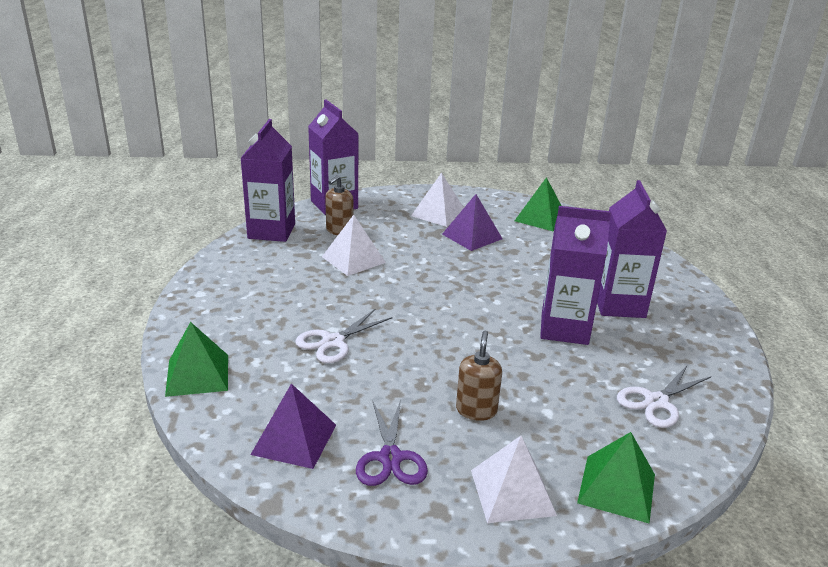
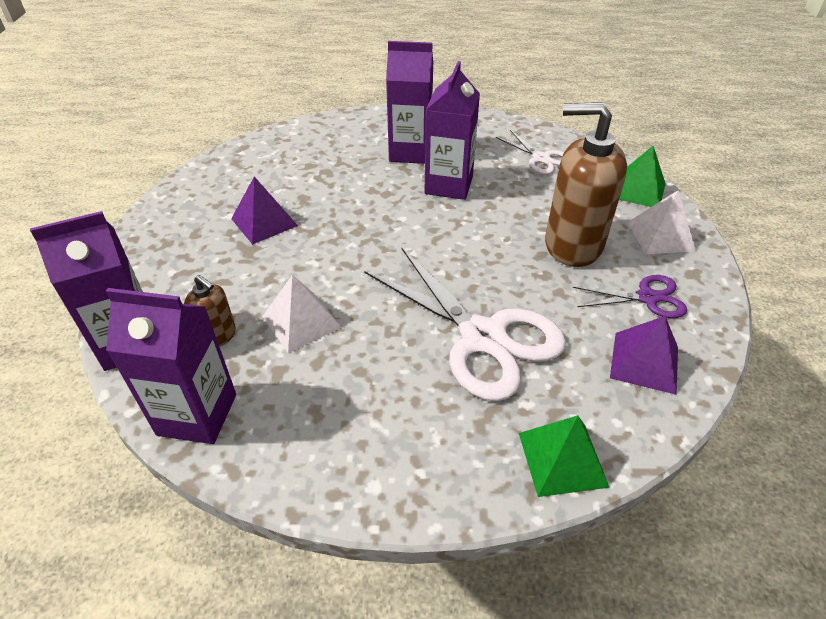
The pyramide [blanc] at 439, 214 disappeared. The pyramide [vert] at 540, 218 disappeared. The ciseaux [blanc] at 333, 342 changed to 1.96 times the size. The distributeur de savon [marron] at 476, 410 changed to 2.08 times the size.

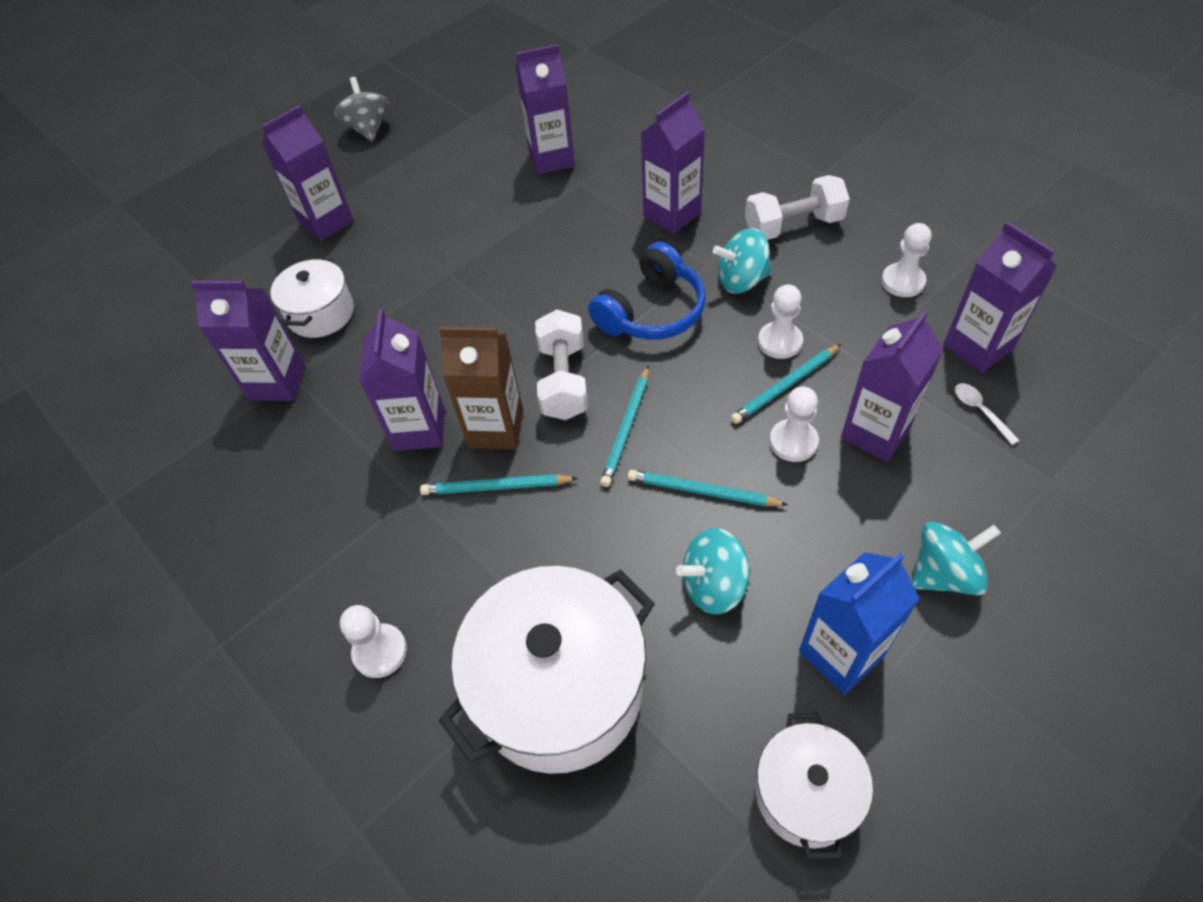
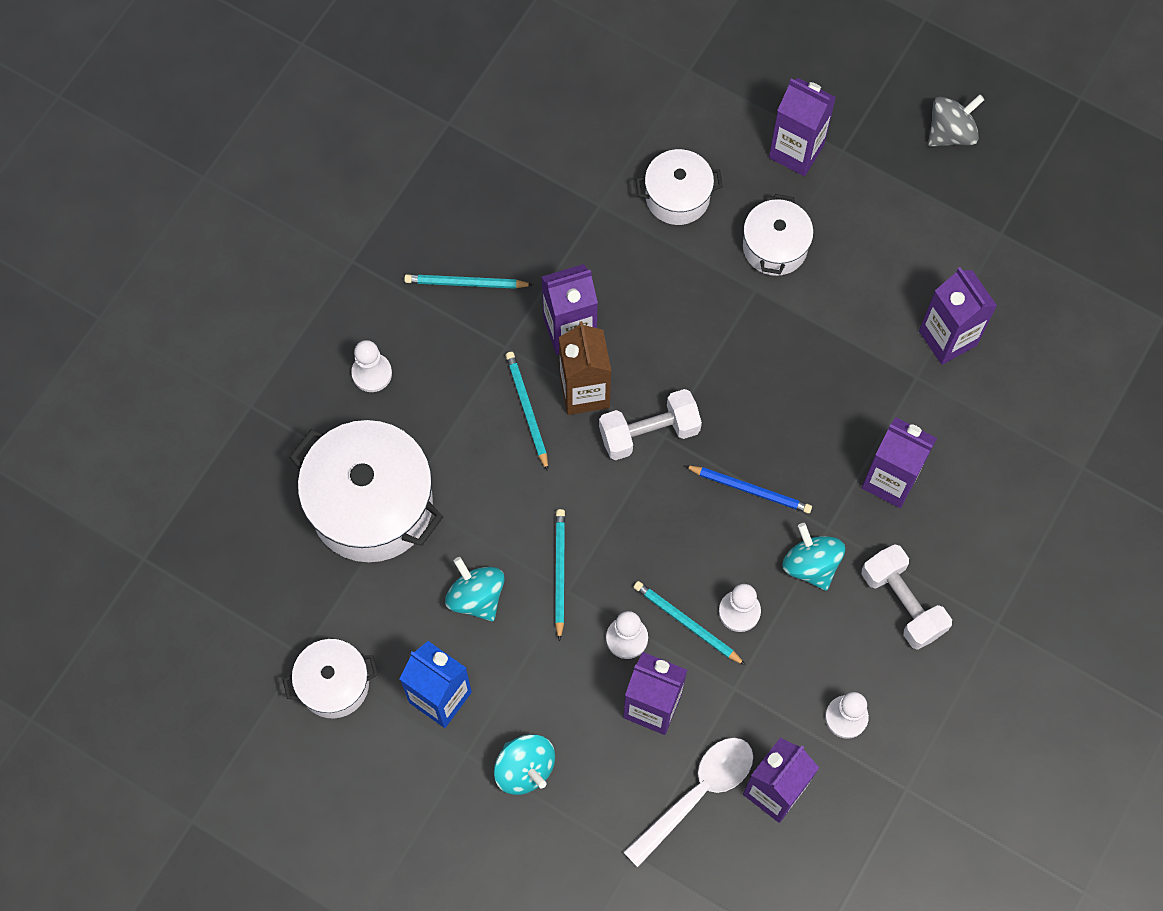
The brique de lait [violet] at 277, 382 disappeared. The marmite [blanc] at 775, 247 appeared. The crayon [turquoise] moved from 627, 428 to 466, 283. The casque audio [bleu] at 652, 311 was replaced by the crayon [bleu] at 750, 489. The cuillère [blanc] at 980, 411 changed to 2.22 times the size.

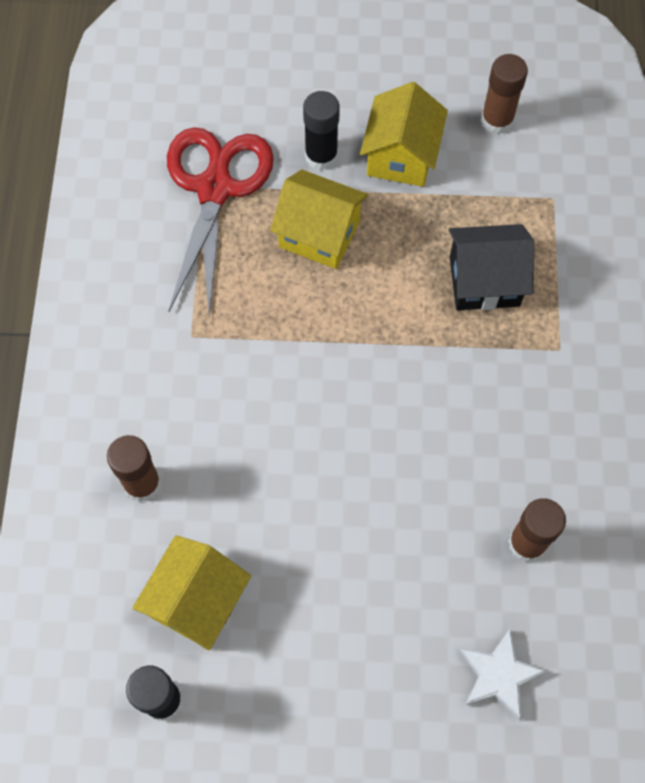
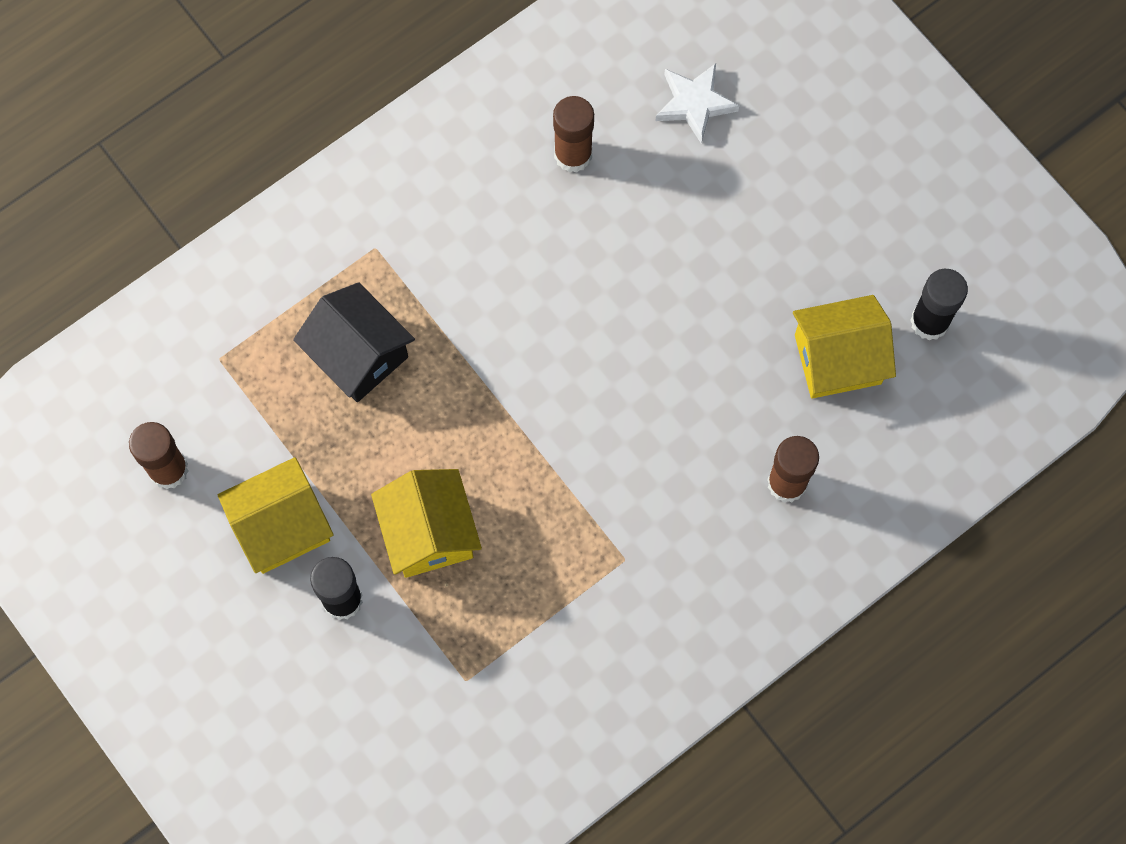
The ciseaux [rouge] at 215, 189 disappeared.

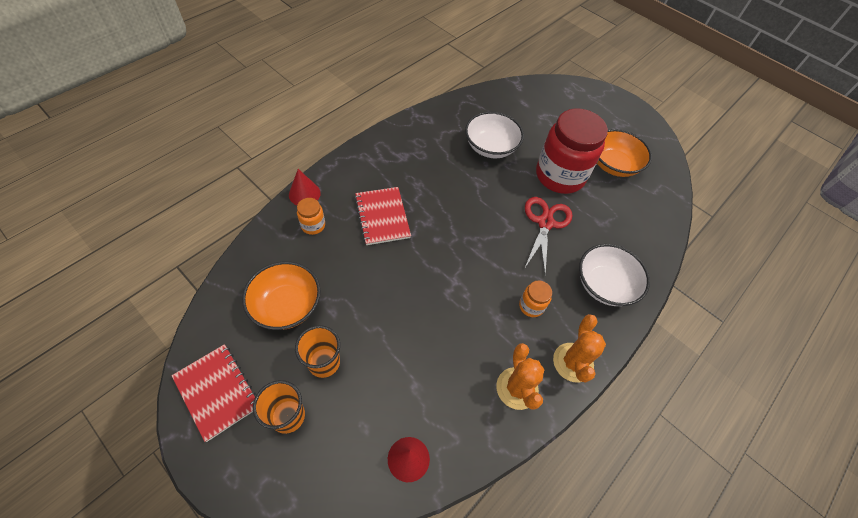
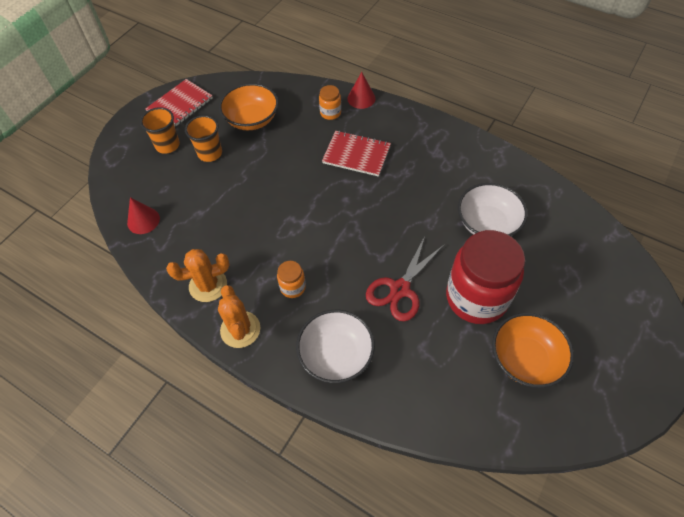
The carnet [rouge] at 382, 217 turned 45 degrees clockwise. The ciseaux [rouge] at 545, 223 turned 120 degrees clockwise. The cactus [orange] at 573, 362 turned 75 degrees clockwise.

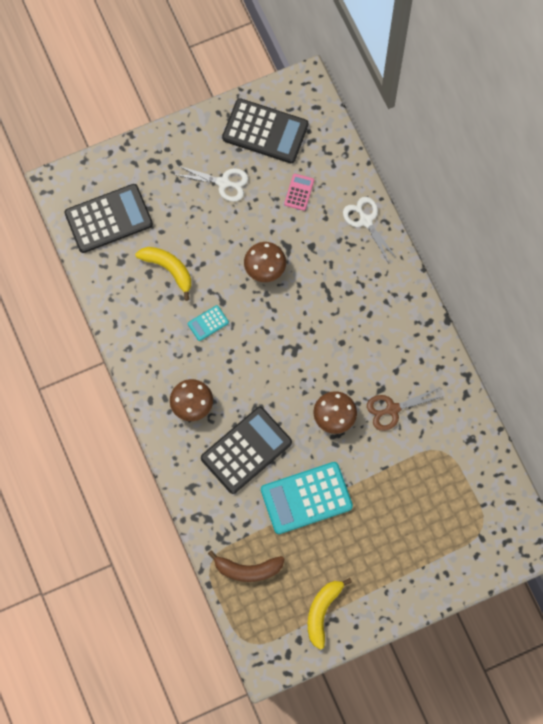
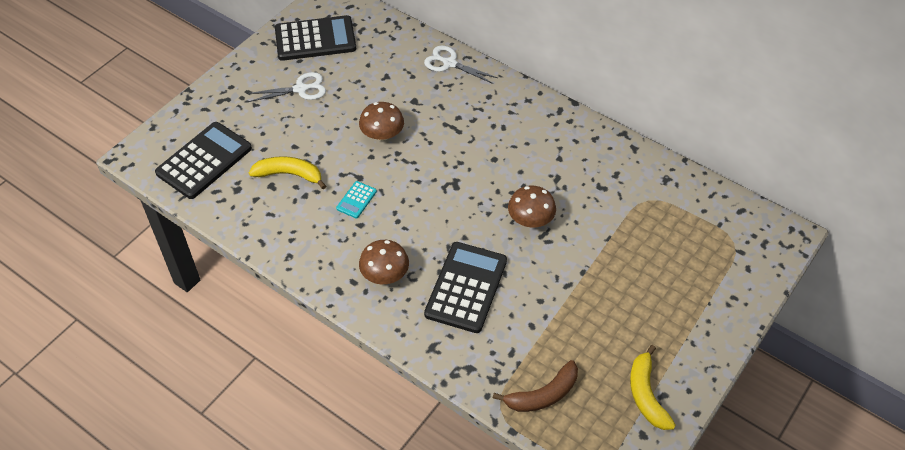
The calculatrice [turquoise] at 306, 498 disappeared. The calculatrice [rose] at 299, 192 disappeared. The ciseaux [marron] at 392, 409 disappeared.

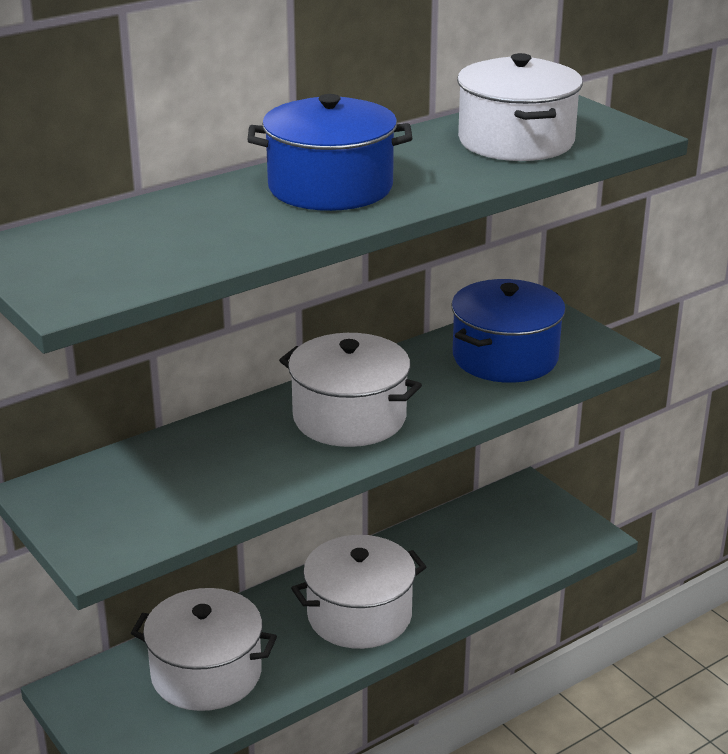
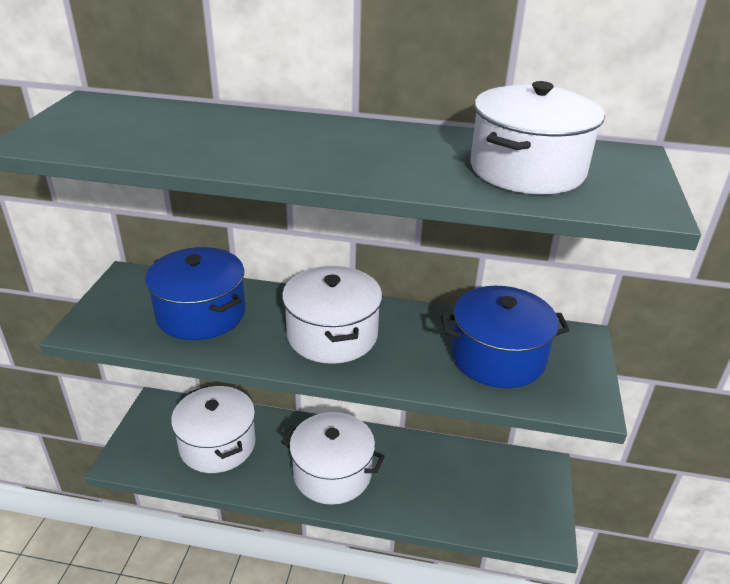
The marmite [bleu] moved from 330, 187 to 201, 313.

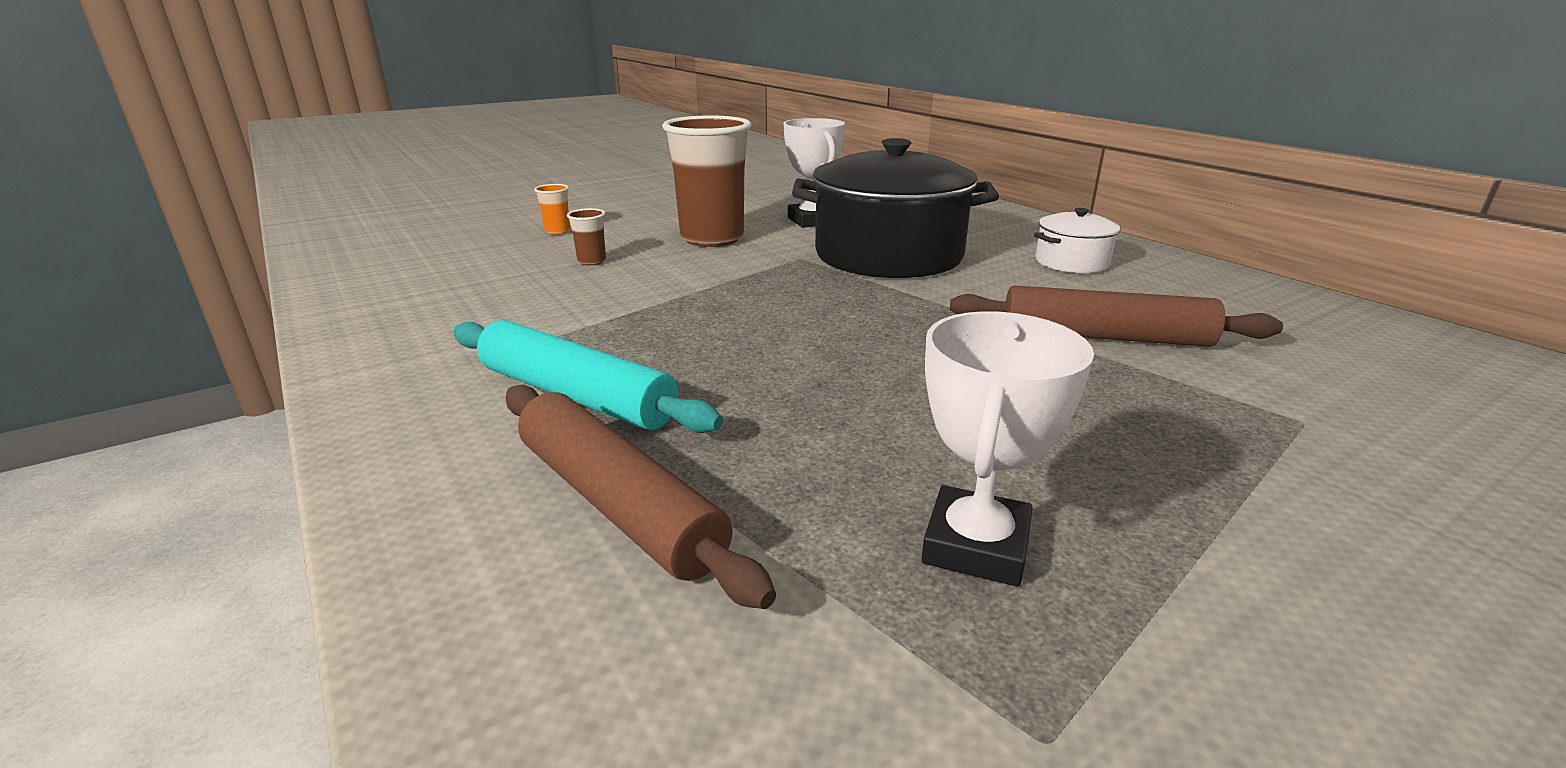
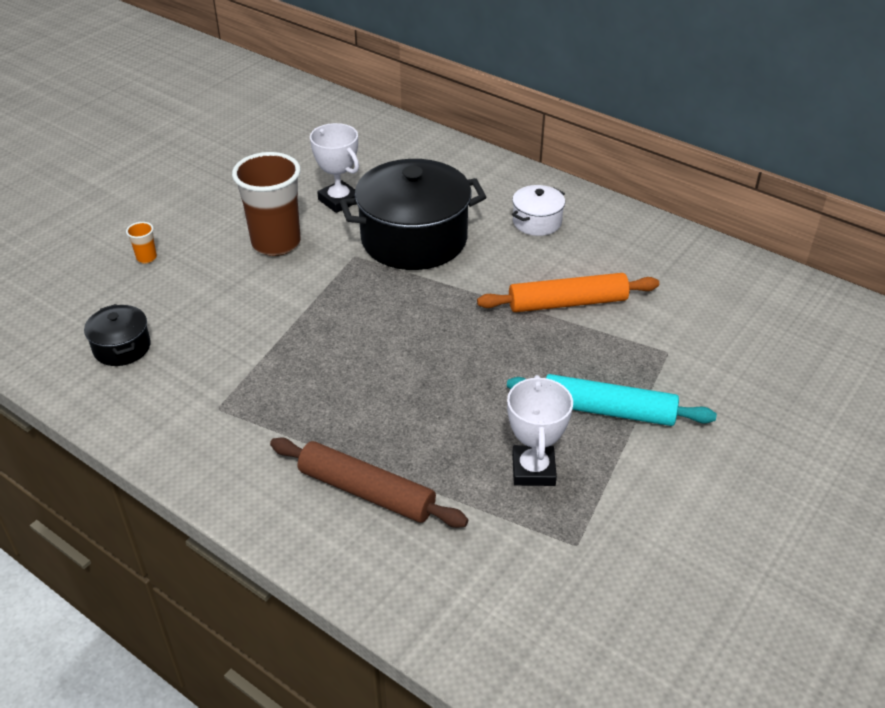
The gobelet [marron] at 592, 261 disappeared. The marmite [noir] at 122, 347 appeared. The rouleau à pâtisserie [turquoise] moved from 577, 395 to 608, 410. The rouleau à pâtisserie [marron] at 1104, 337 became the rouleau à pâtisserie [orange] at 567, 303.

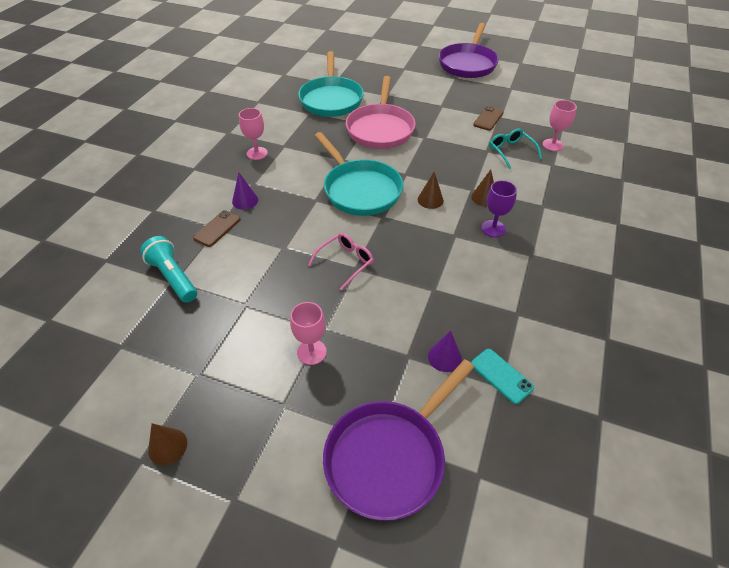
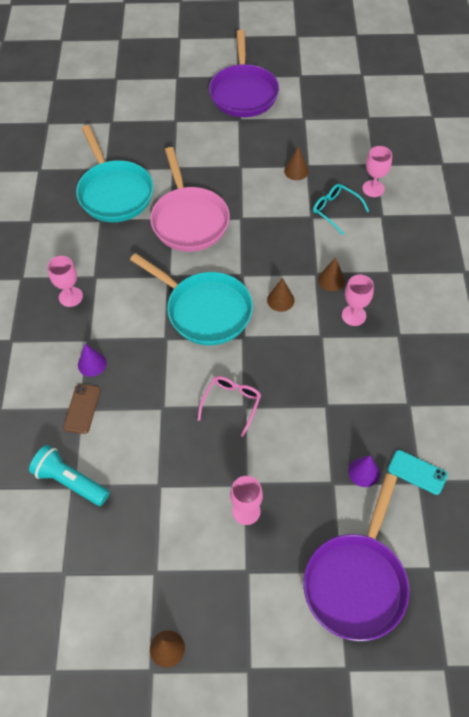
The téléphone [marron] at 488, 119 was replaced by the cône [marron] at 296, 171. The verre à pied [violet] at 493, 228 became the verre à pied [rose] at 353, 315.

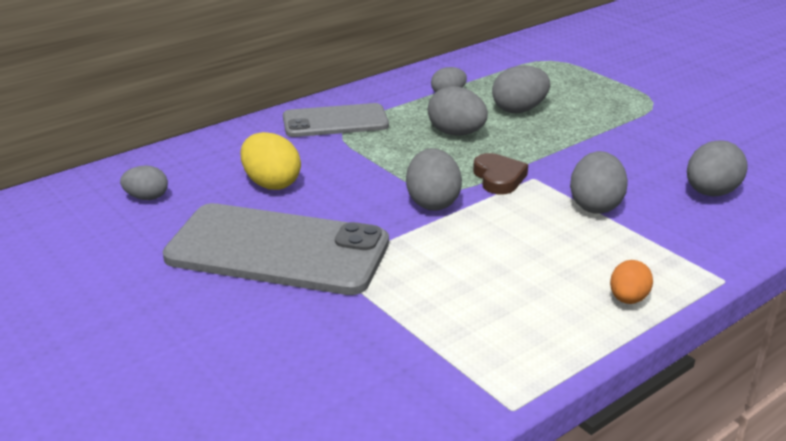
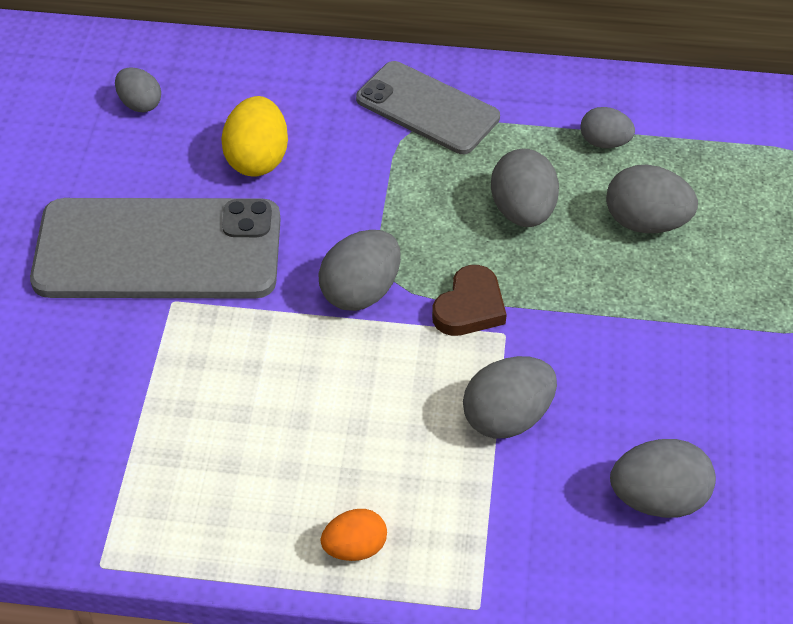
The téléphone [gris] at 278, 250 turned 60 degrees counterclockwise.

